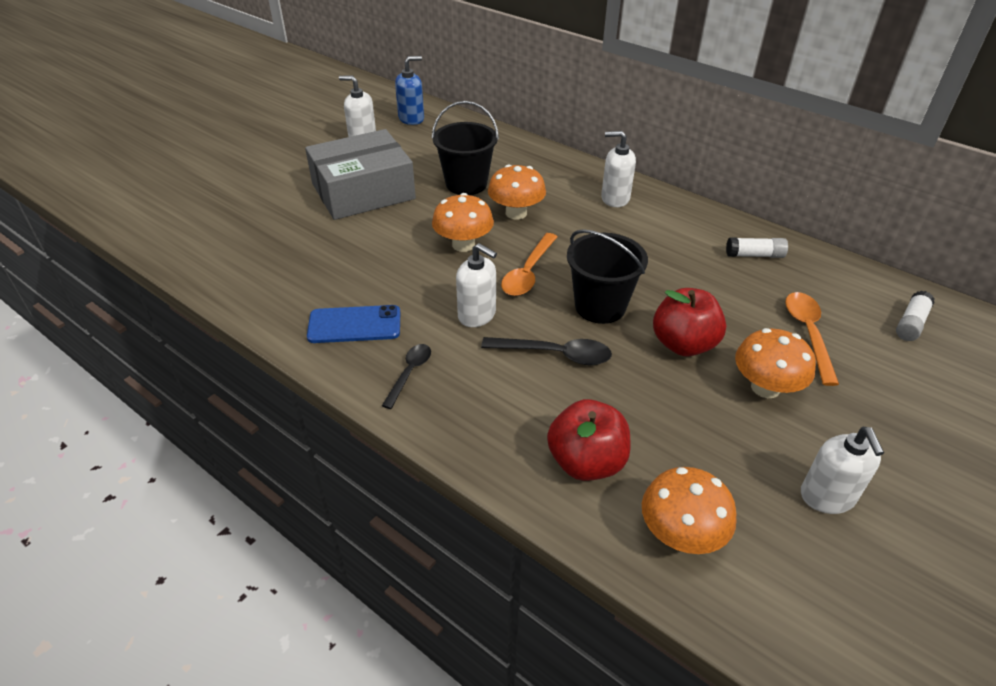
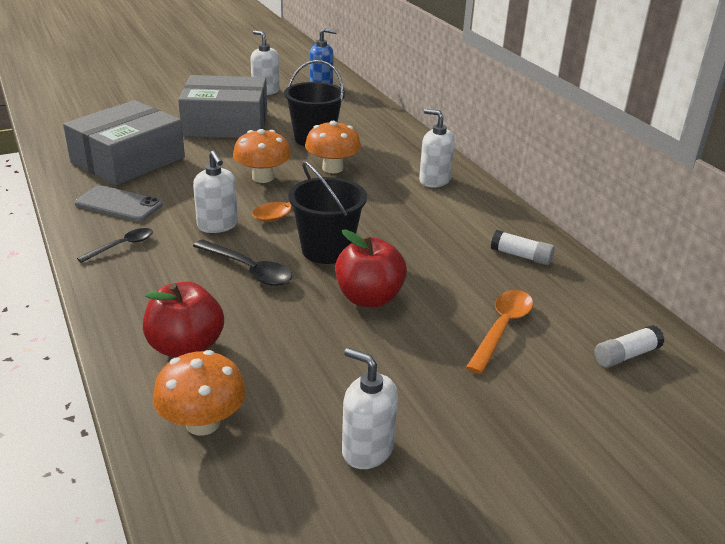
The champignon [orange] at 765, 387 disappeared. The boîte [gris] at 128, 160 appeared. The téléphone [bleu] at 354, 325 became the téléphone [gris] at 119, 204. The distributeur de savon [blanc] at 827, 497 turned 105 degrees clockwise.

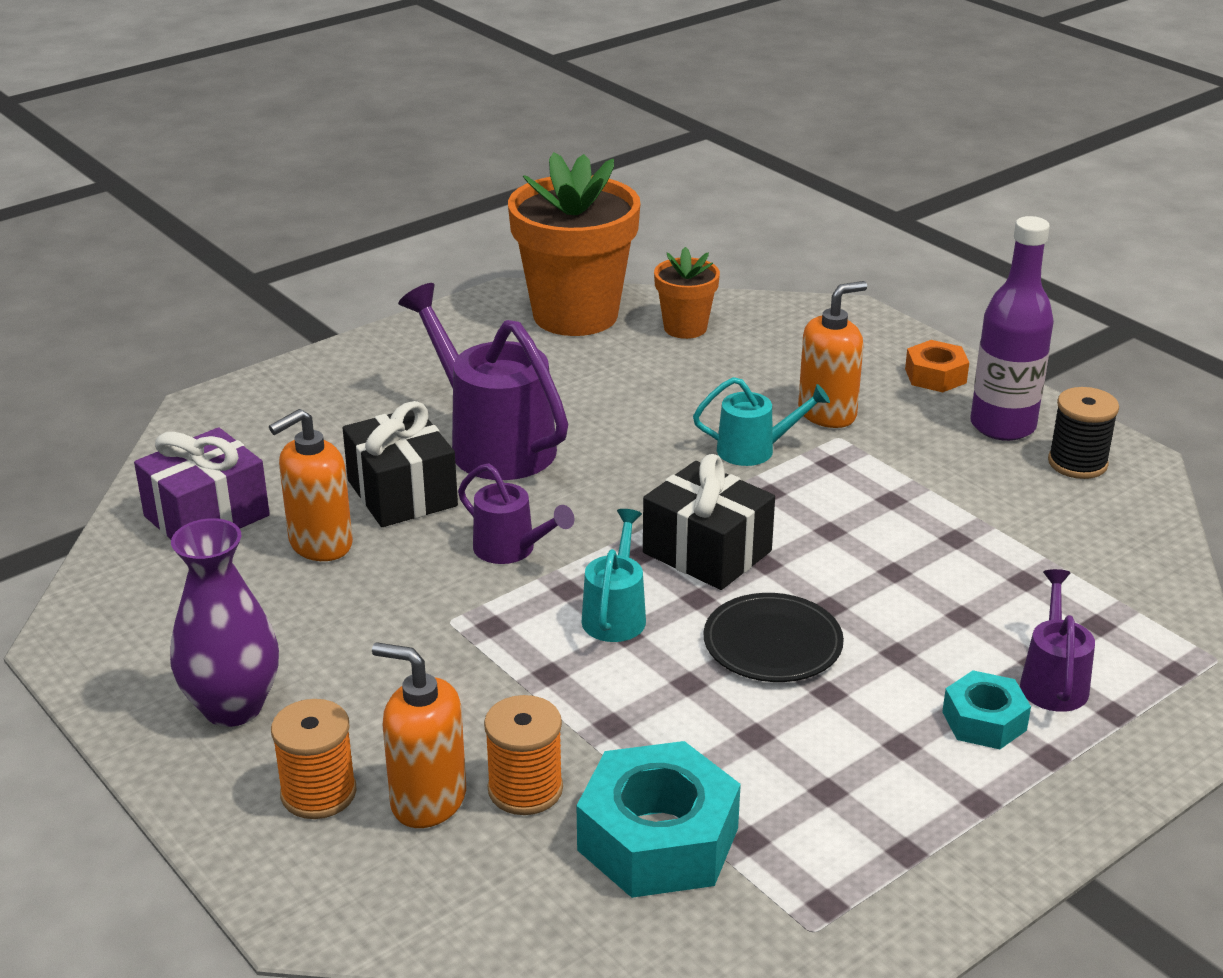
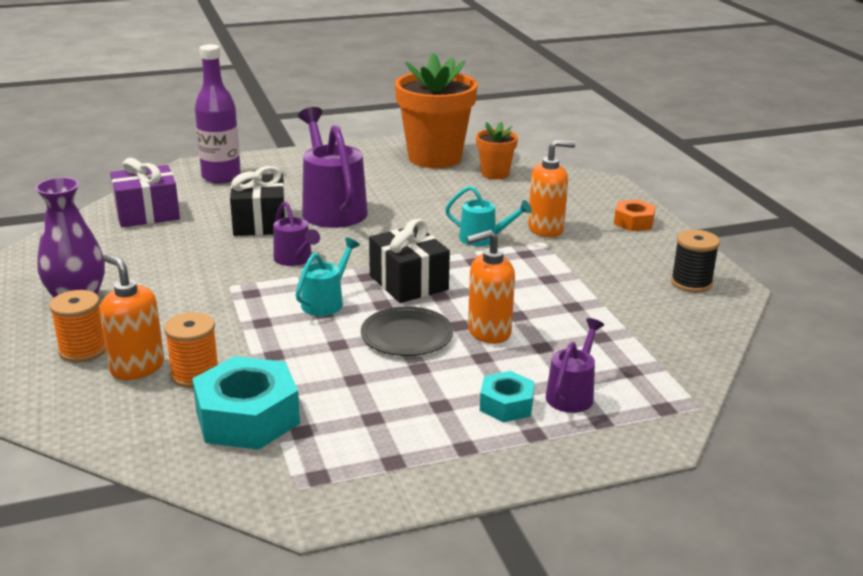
The distributeur de savon [orange] moved from 320, 544 to 488, 332. The bouteille [violet] moved from 1002, 426 to 221, 177.

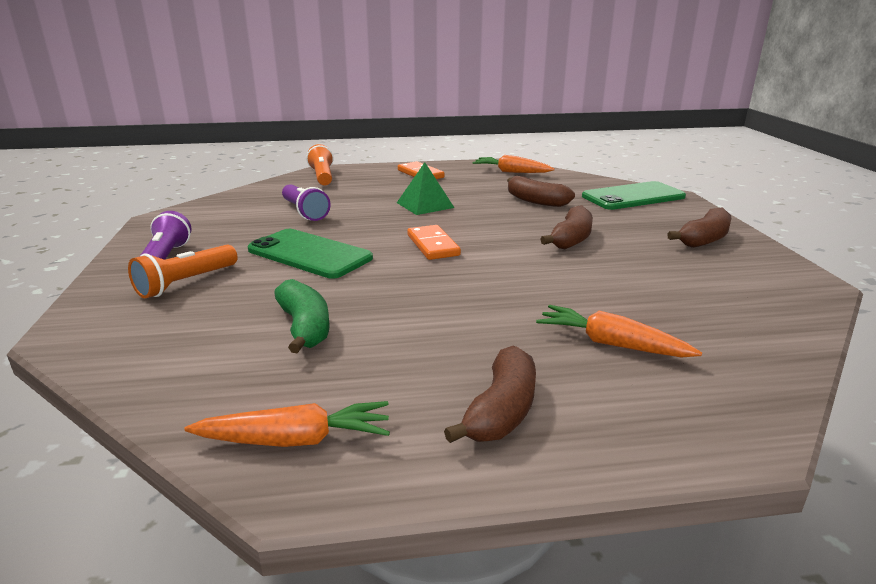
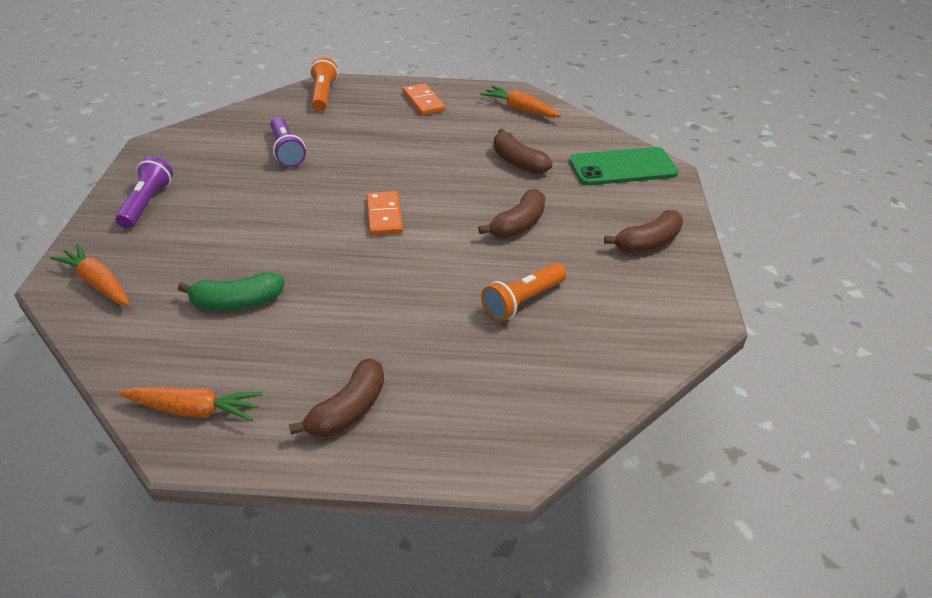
The téléphone [vert] at 309, 254 disappeared. The pyramide [vert] at 425, 205 disappeared. The lampe de poche [orange] moved from 186, 283 to 522, 301. The carotte [orange] moved from 611, 344 to 98, 283. The banane [vert] at 305, 327 turned 90 degrees clockwise.

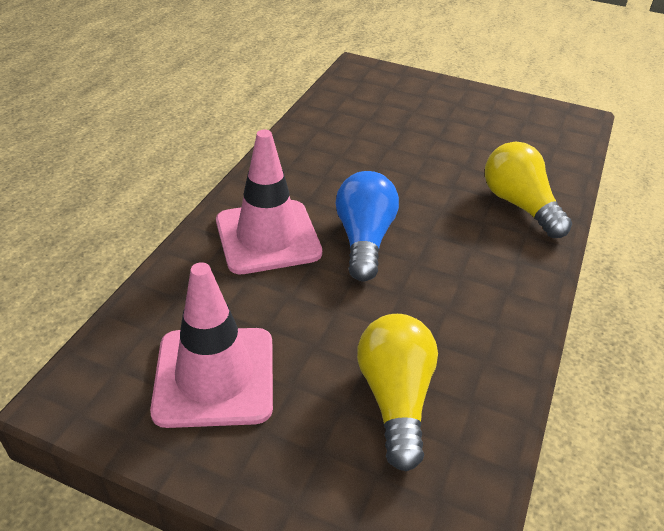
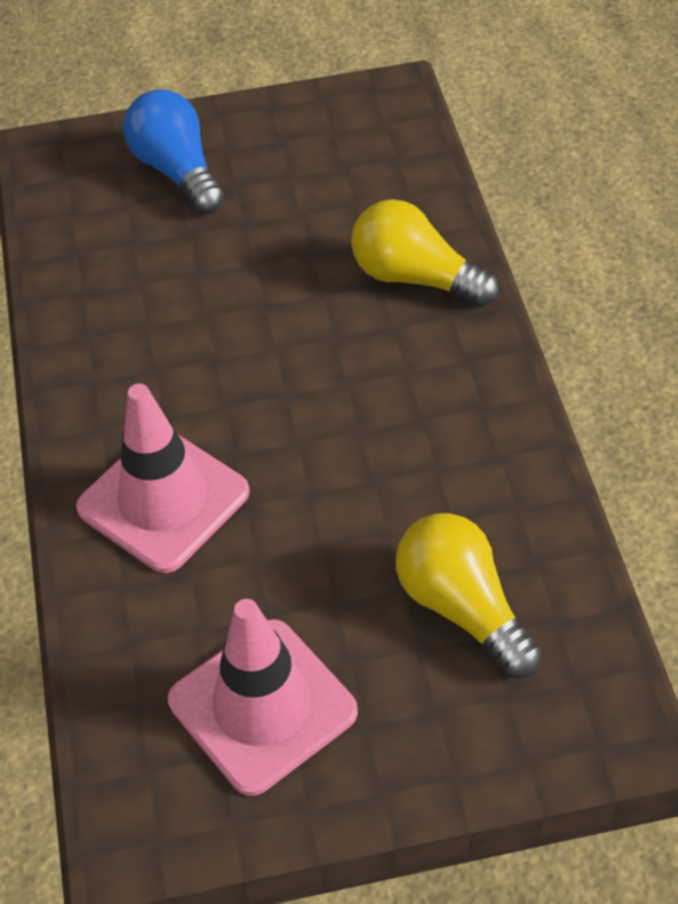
The ampoule [bleu] moved from 364, 239 to 177, 171.

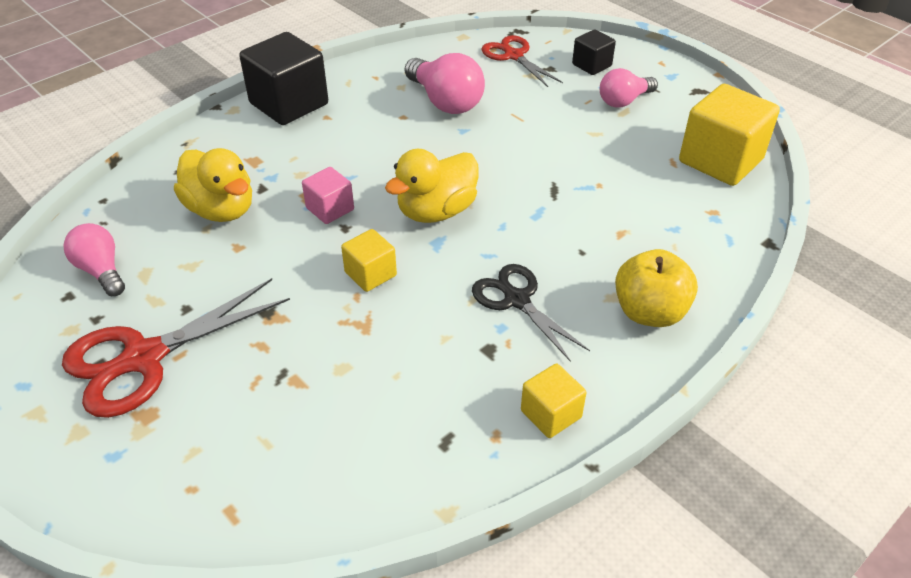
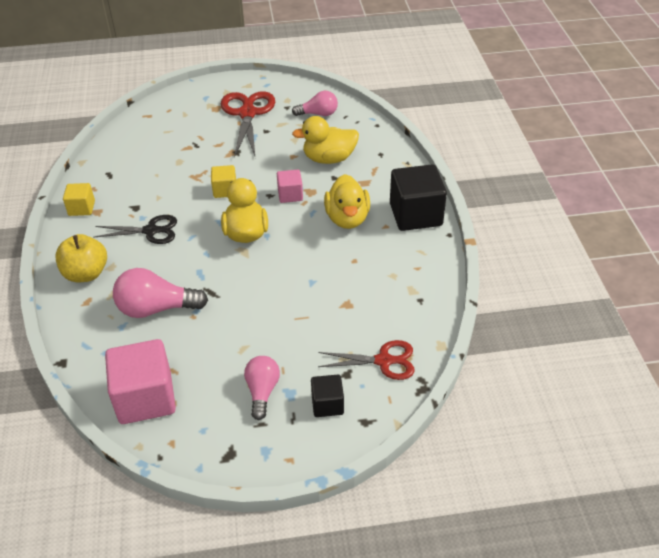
The canard [jaune] at 347, 218 appeared. The ampoule [rose] moved from 445, 101 to 156, 308. The cube [jaune] at 720, 161 became the cube [rose] at 145, 398.

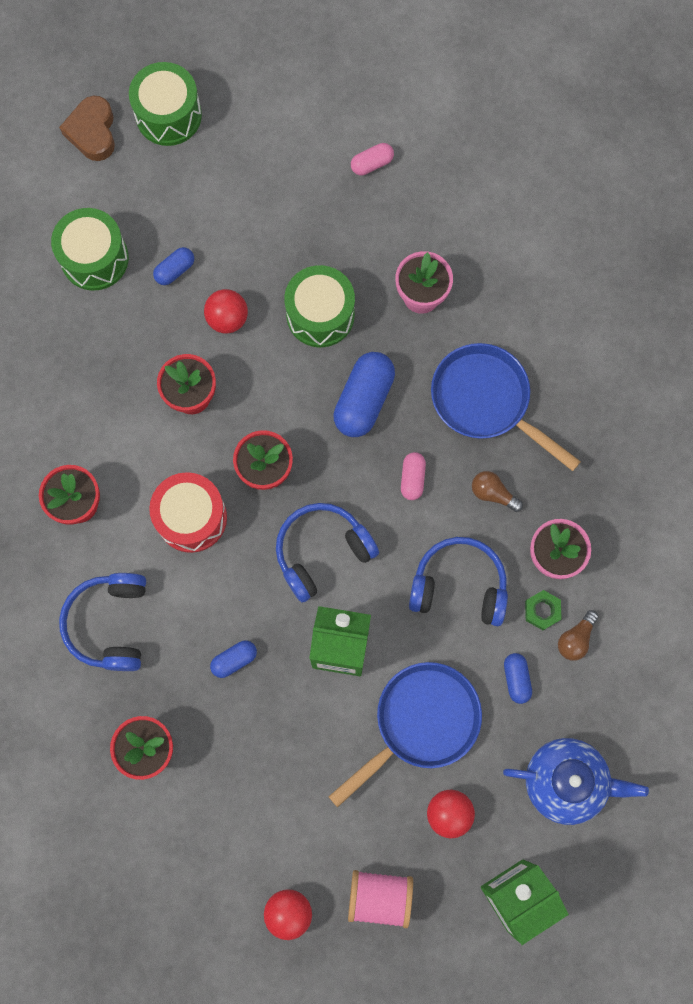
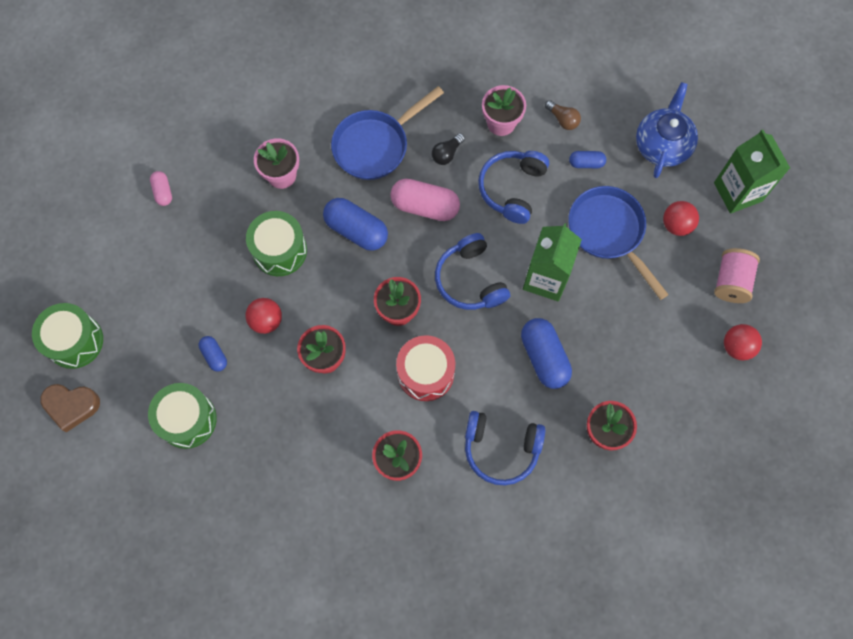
The écrou [vert] at 542, 611 disappeared. The ampoule [marron] at 493, 493 became the ampoule [noir] at 447, 154. The gélule [bleu] at 234, 660 changed to 1.88 times the size. The gélule [rose] at 412, 478 changed to 1.88 times the size.

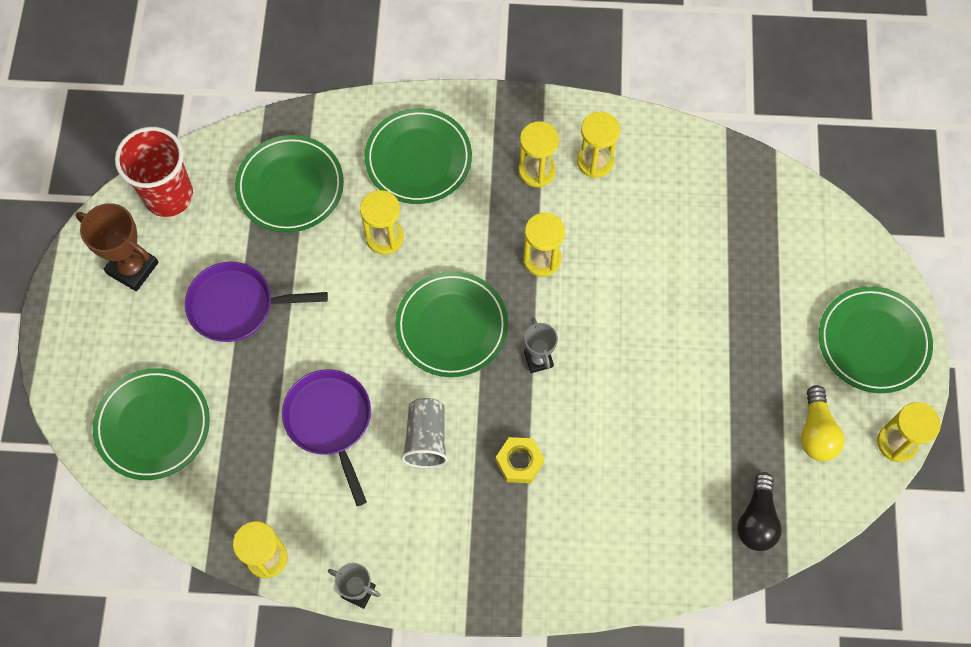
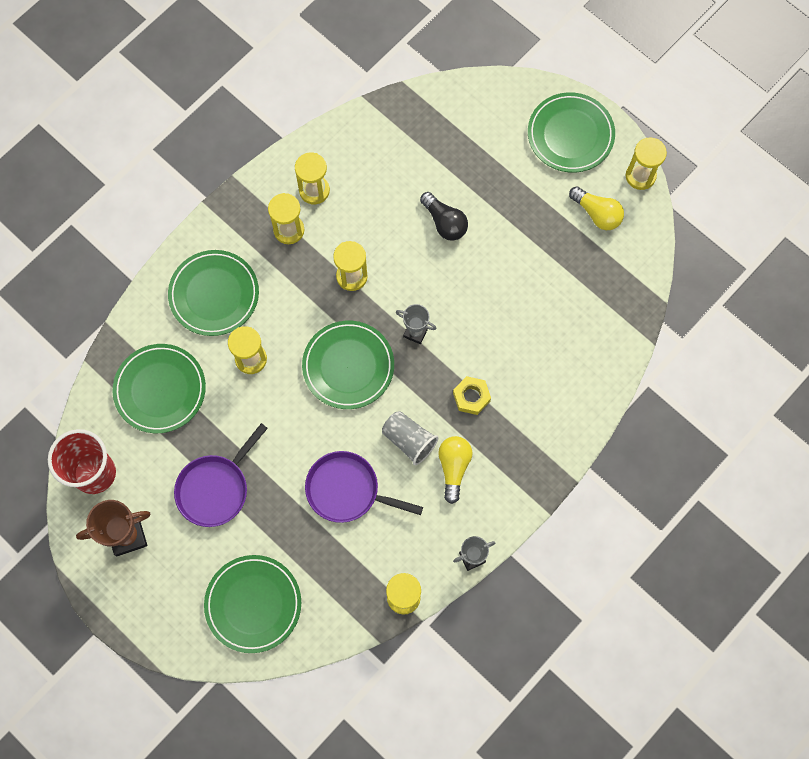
The ampoule [jaune] at 454, 467 appeared. The ampoule [noir] moved from 757, 520 to 444, 222.

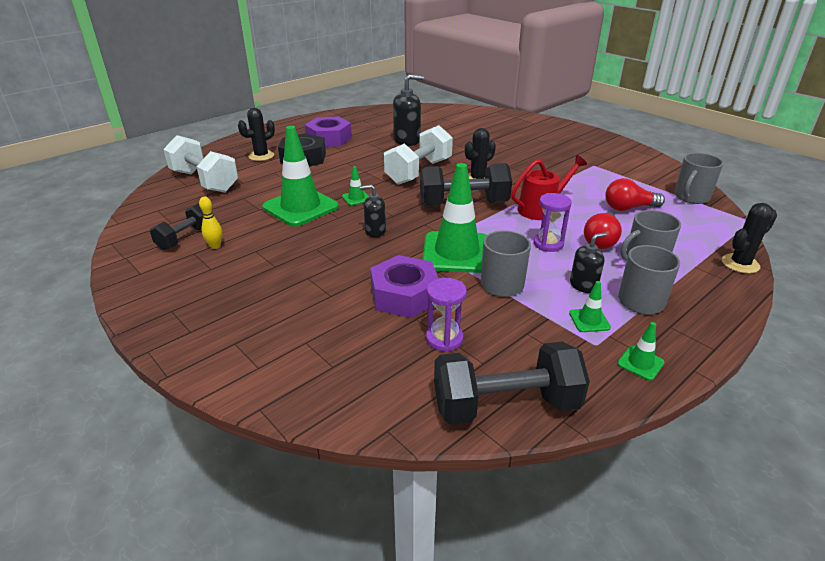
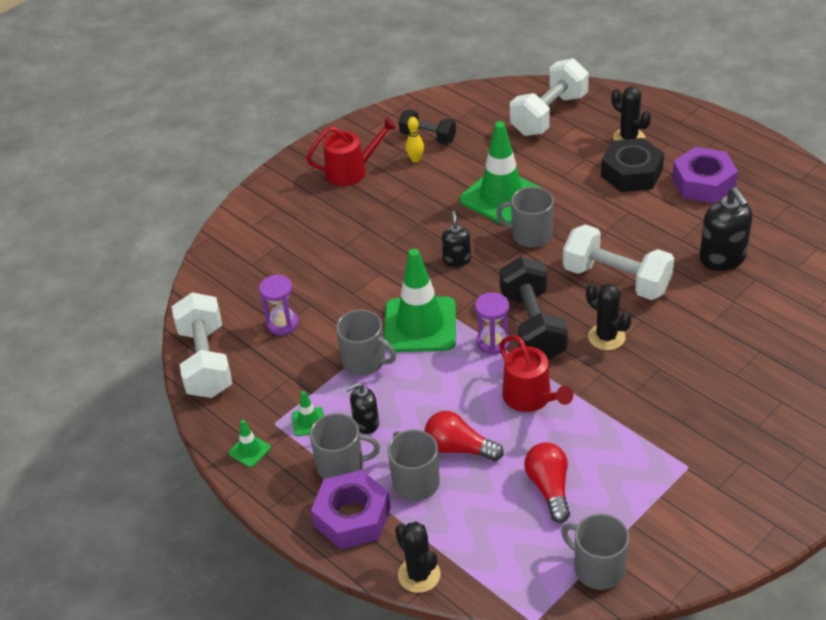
The arrosoir [rouge] at 351, 171 appeared. The écrou [violet] moved from 404, 295 to 352, 517. The sablier [violet] moved from 548, 244 to 493, 342. The cône de chantier [vert] at 356, 198 was replaced by the tasse [gris] at 530, 235. The haltère [noir] at 505, 405 became the haltère [blanc] at 206, 362. The distributeur de savon [noir] at 583, 285 turned 105 degrees clockwise.

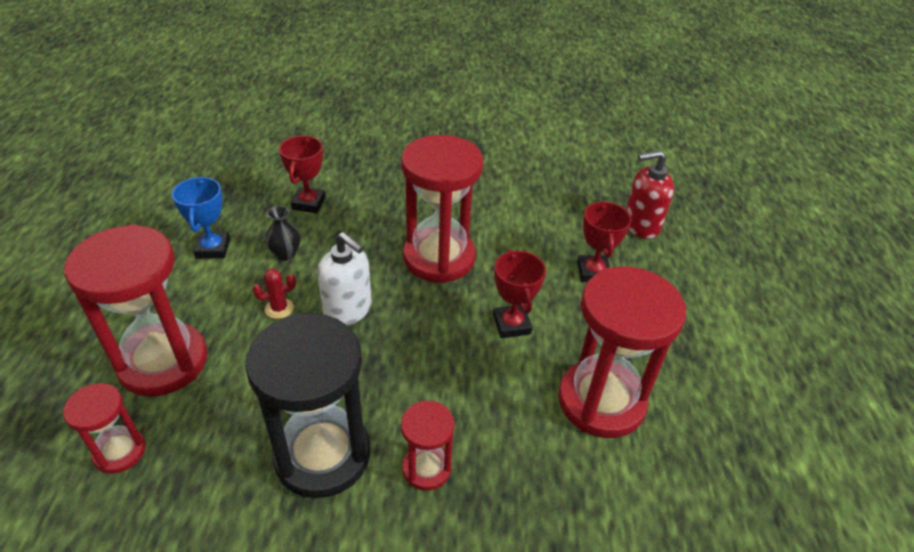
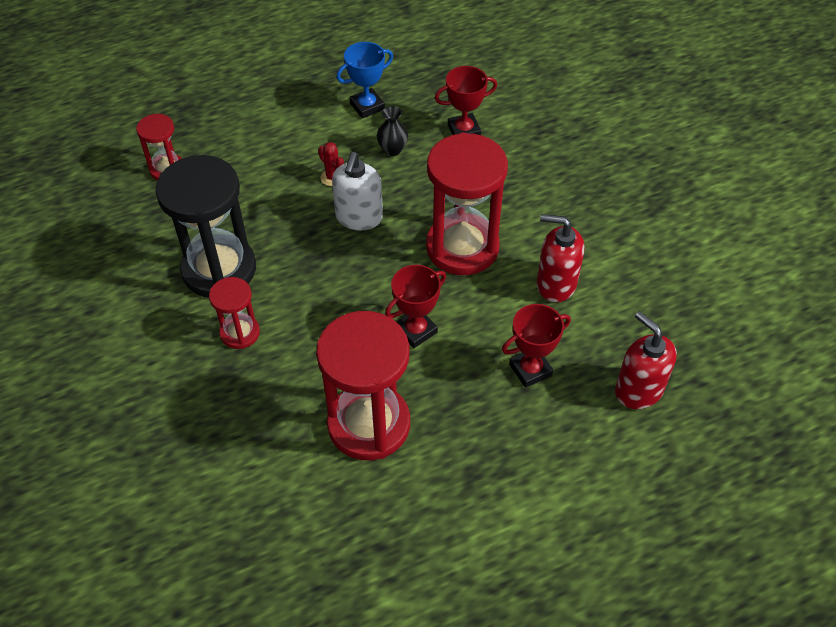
The sablier [rouge] at 163, 362 disappeared. The distributeur de savon [rouge] at 555, 284 appeared.

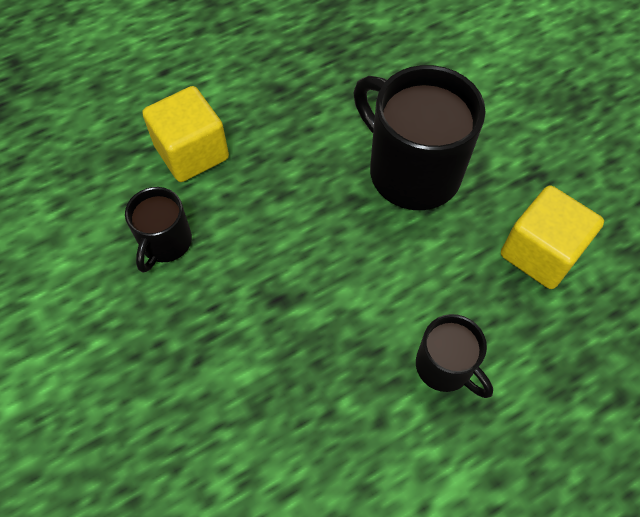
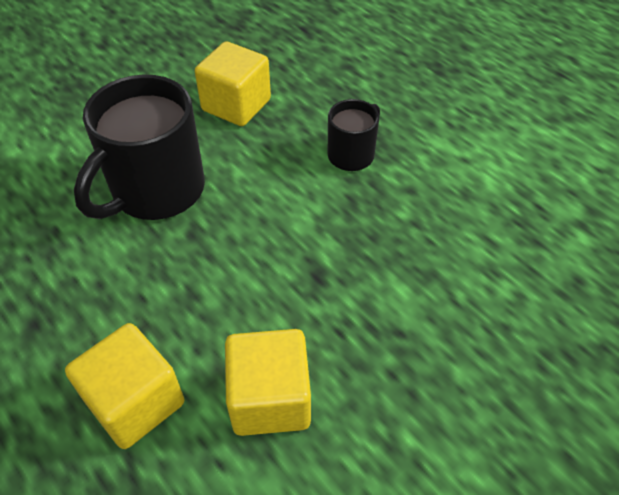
The tasse [noir] at 165, 243 was replaced by the cube [jaune] at 270, 399.

